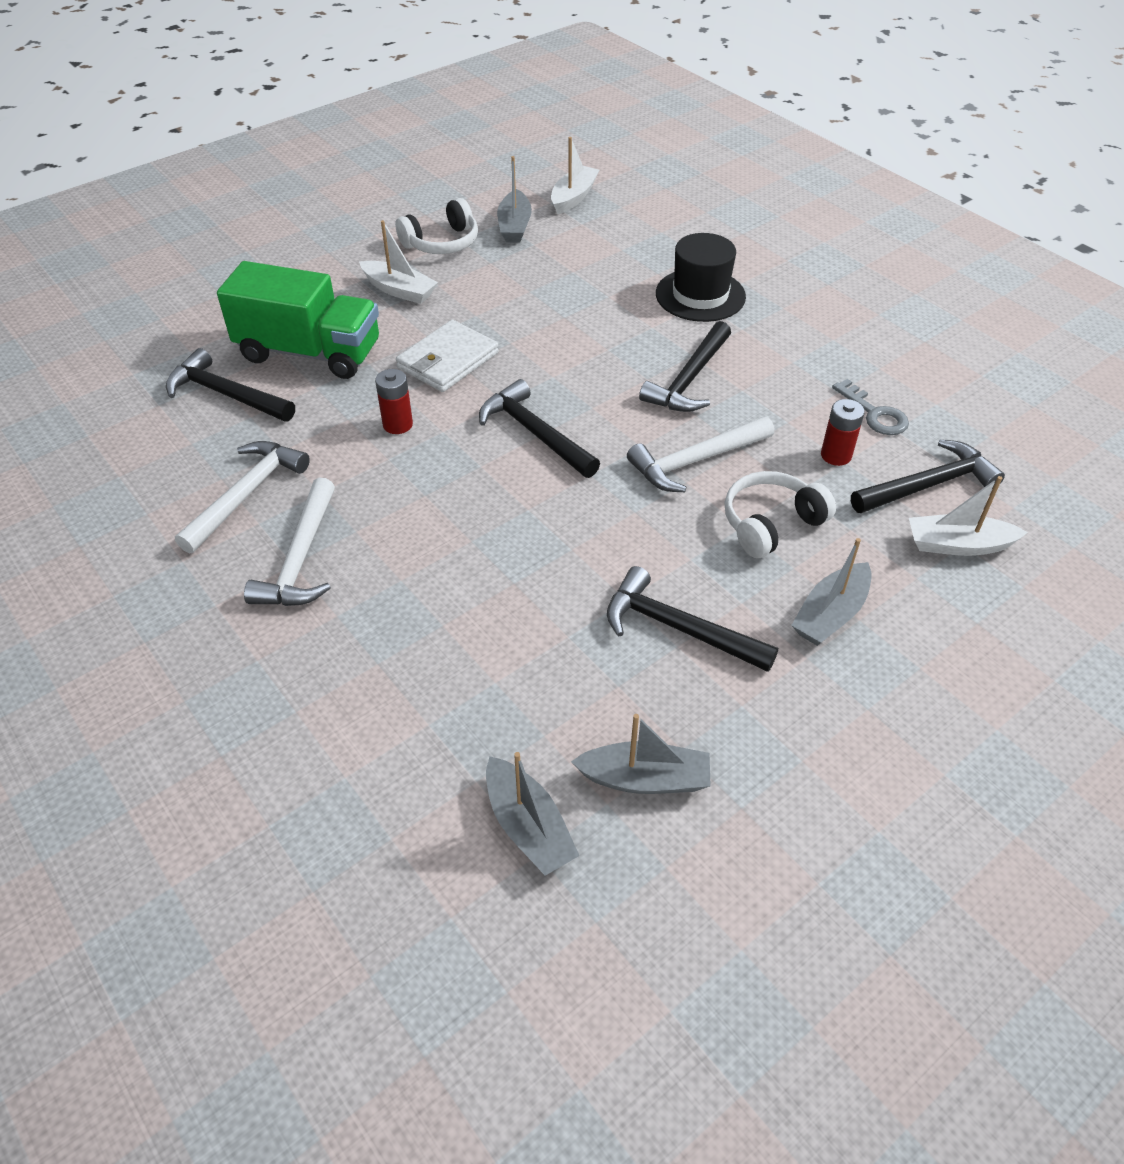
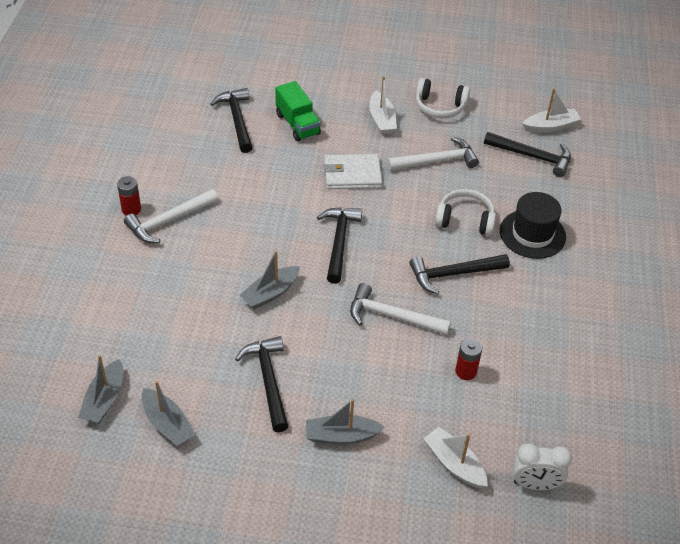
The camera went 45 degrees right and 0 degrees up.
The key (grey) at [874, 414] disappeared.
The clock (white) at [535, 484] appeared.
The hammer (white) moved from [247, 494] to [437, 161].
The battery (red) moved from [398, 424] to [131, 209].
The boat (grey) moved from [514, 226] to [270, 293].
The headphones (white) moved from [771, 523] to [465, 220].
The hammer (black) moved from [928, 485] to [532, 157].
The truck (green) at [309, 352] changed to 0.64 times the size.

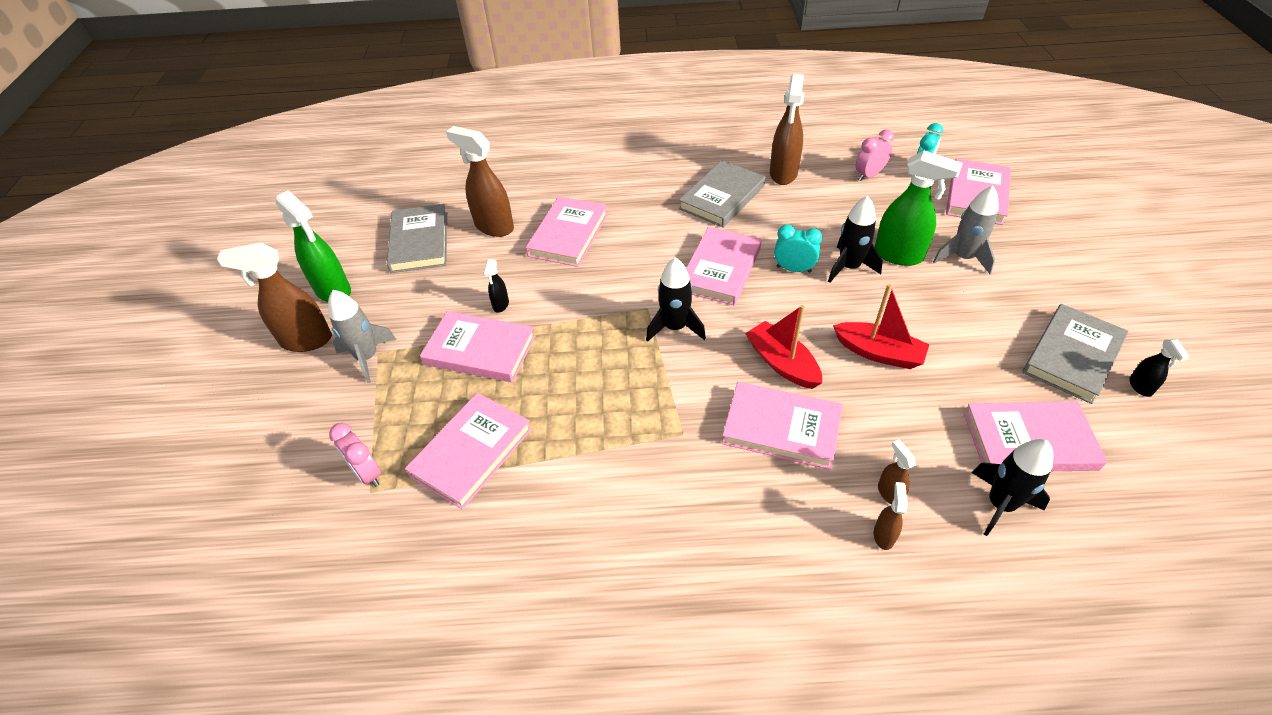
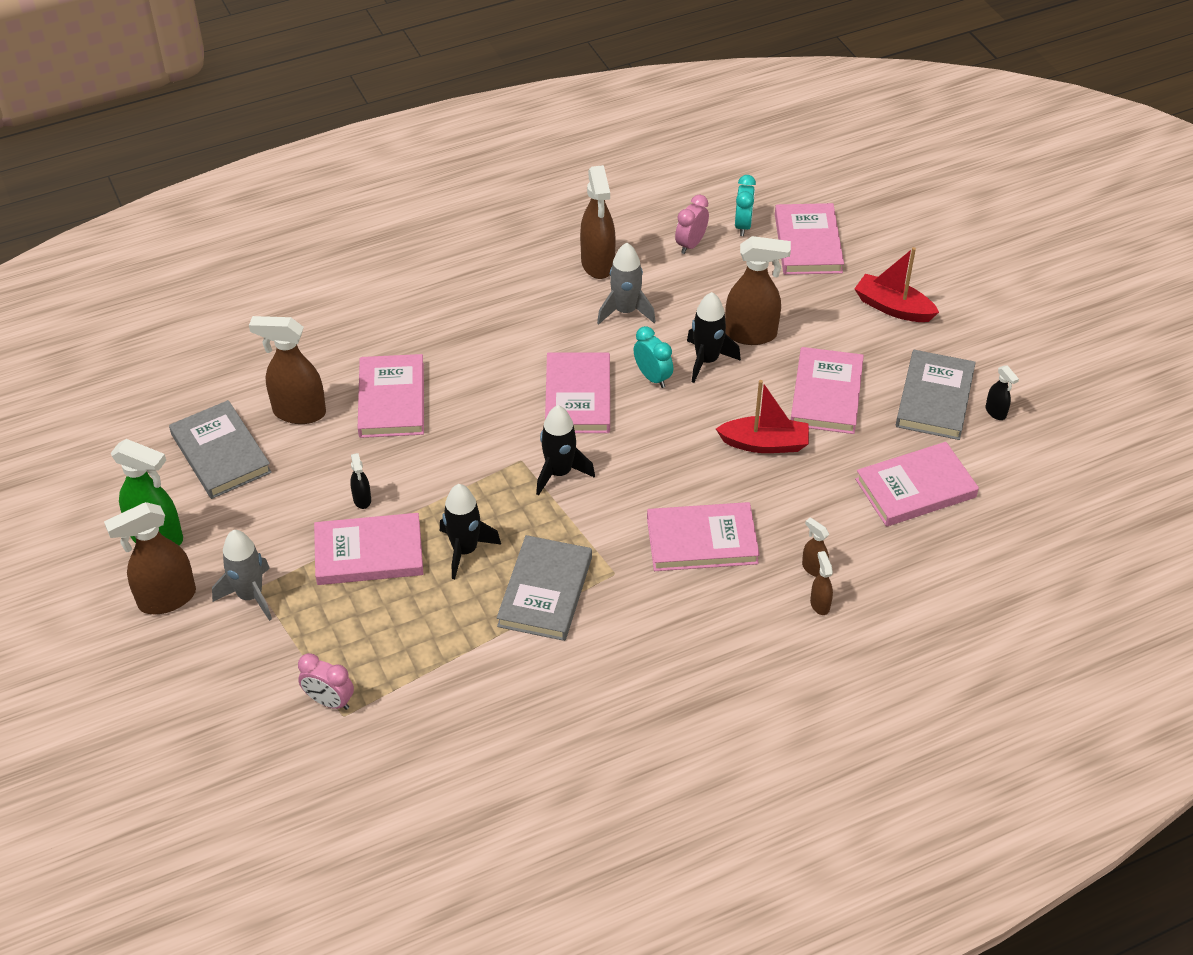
The camera went 25 degrees left and 0 degrees up.
The book (pink) moved from [471, 452] to [826, 394].
The book (grey) moved from [722, 197] to [545, 591].
The boat (red) moved from [782, 363] to [893, 307].
The rocket (grey) moved from [962, 257] to [625, 311].
The rocket (black) moved from [1000, 504] to [465, 550].
The spray bottle (green) at [898, 255] became the spray bottle (brown) at [751, 334].
The clock (turquoise) at [793, 269] turned 60 degrees clockwise.

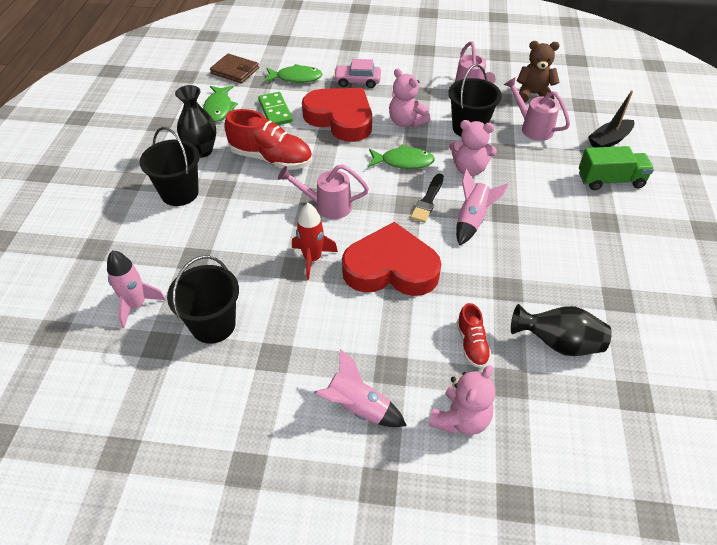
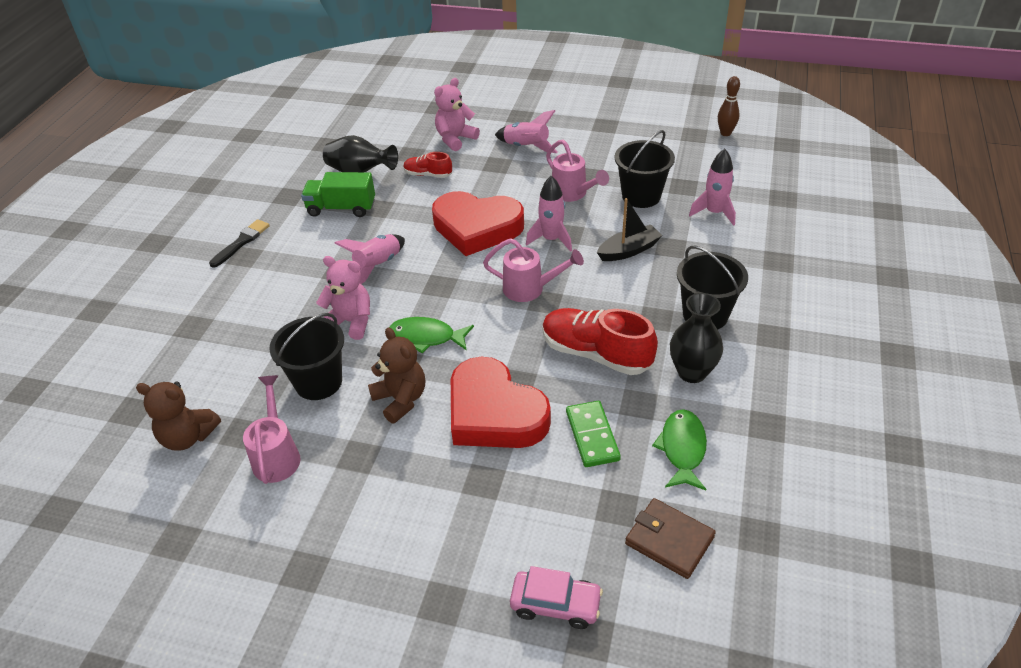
The camera went 170 degrees left and 5 degrees down.
The fish (green) at [296, 78] disappeared.
The bowling pin (brown) at [725, 133] appeared.
The car (pink) moved from [357, 81] to [555, 604].
The brush (black) moved from [428, 200] to [241, 242].
The watering can (pink) moved from [532, 128] to [572, 194].
The truck (green) moved from [610, 180] to [341, 208].
The boat (black) moved from [609, 140] to [628, 250].
The rocket (red) at [312, 259] became the rocket (pink) at [551, 239].
The teddy bear (pink) at [406, 122] became the teddy bear (brown) at [401, 400].
The shoe (red) at [472, 344] turned 75 degrees counterclockwise.

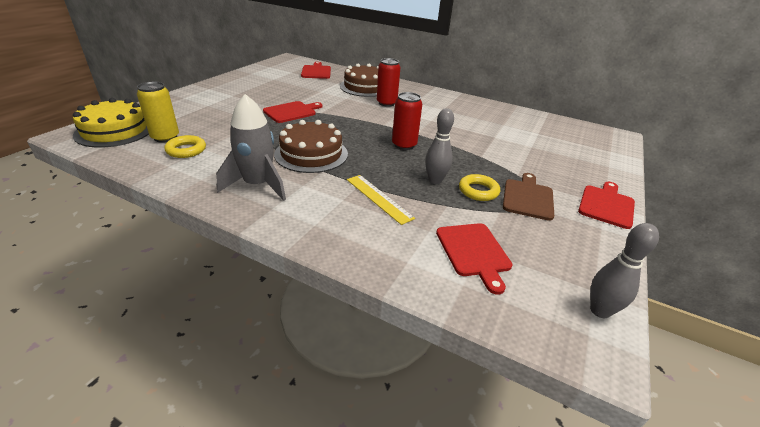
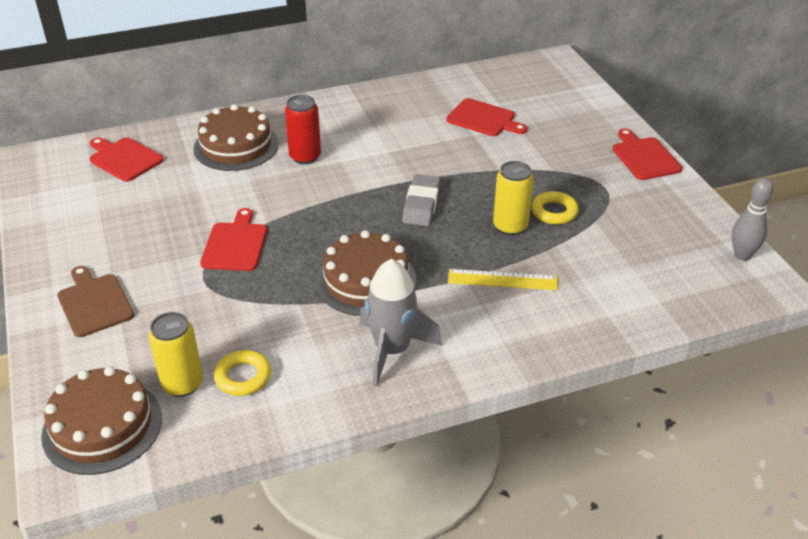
The camera went 45 degrees left and 5 degrees up.
The cutting board (red) moved from [474, 252] to [484, 119].
The cutting board (brown) moved from [527, 197] to [94, 303].
The can (red) at [404, 145] was replaced by the eraser (grey) at [421, 204].
The bowling pin (grey) at [435, 180] was replaced by the can (yellow) at [510, 226].
The cake (yellow) at [115, 131] became the cake (brown) at [102, 426].

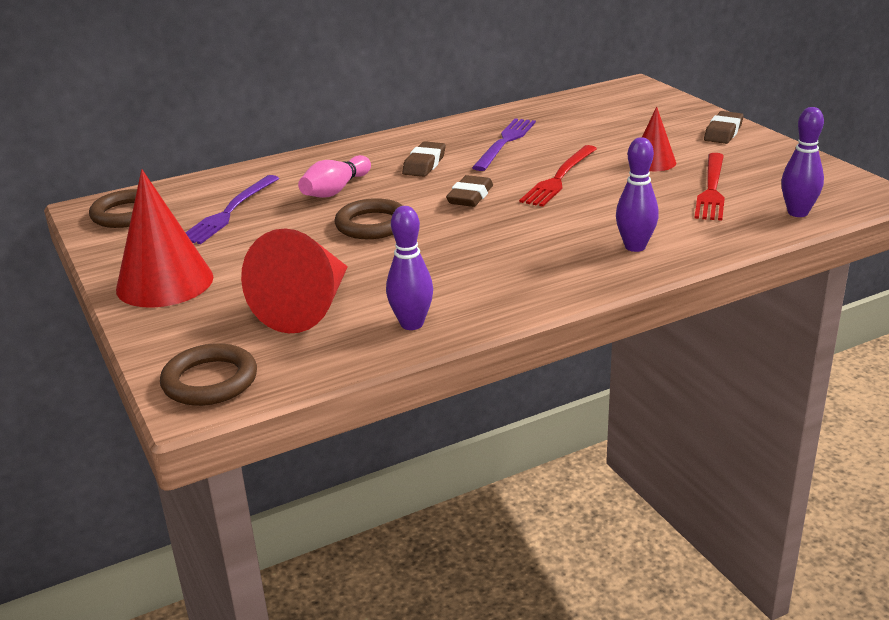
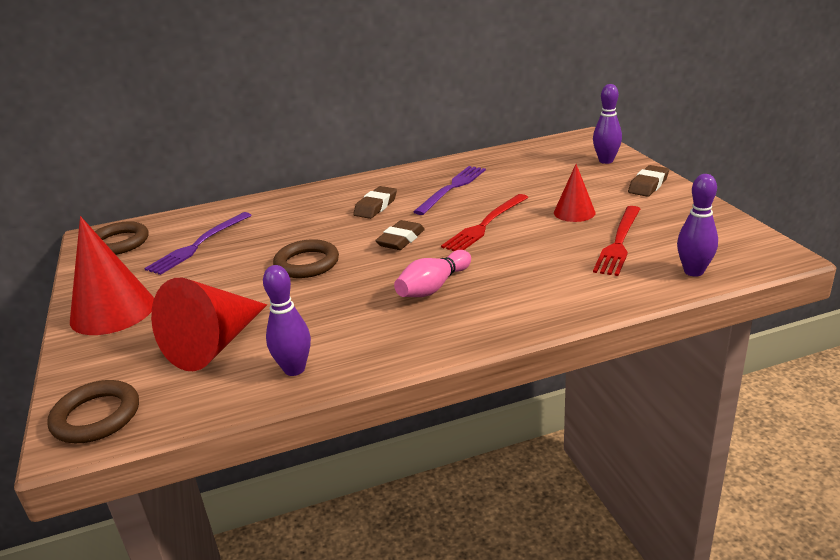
The camera went 10 degrees right and 0 degrees up.
The bowling pin (pink) moved from [335, 190] to [433, 287].
The bowling pin (purple) moved from [635, 247] to [606, 161].

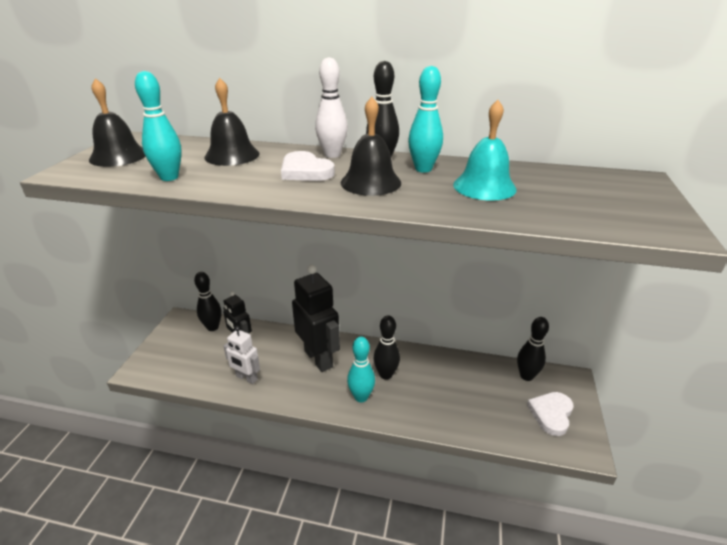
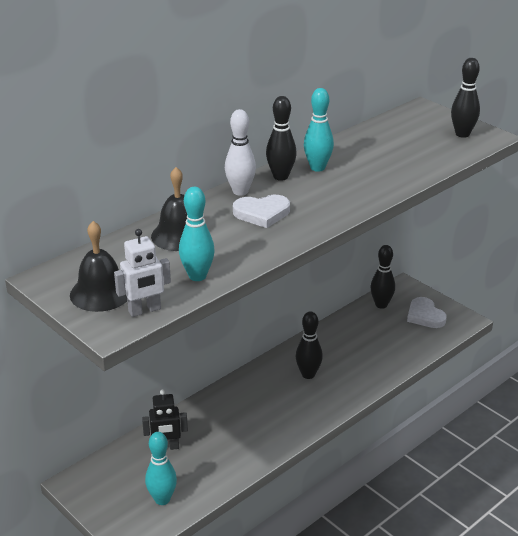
The camera went 55 degrees left and 0 degrees up.
The robot (black) at [319, 358] disappeared.
The bell (black) at [371, 182] disappeared.
The bell (turquoise) at [484, 186] disappeared.
The bowling pin (black) moved from [213, 327] to [462, 134].
The robot (white) moved from [246, 378] to [144, 310].
The bowling pin (turquoise) moved from [361, 397] to [162, 499].

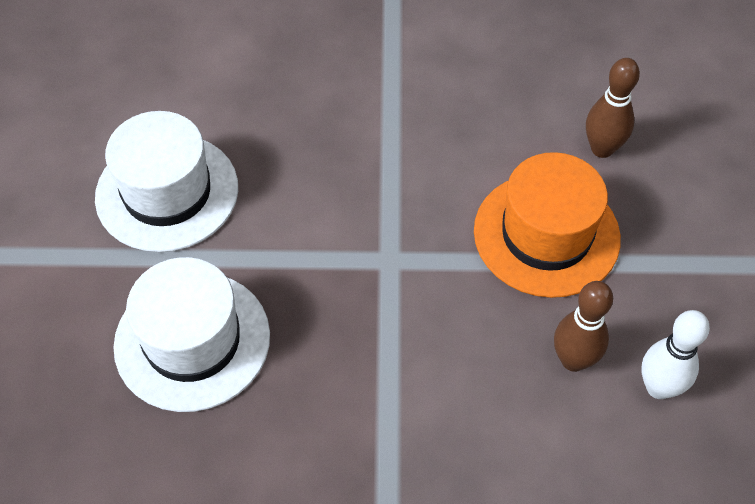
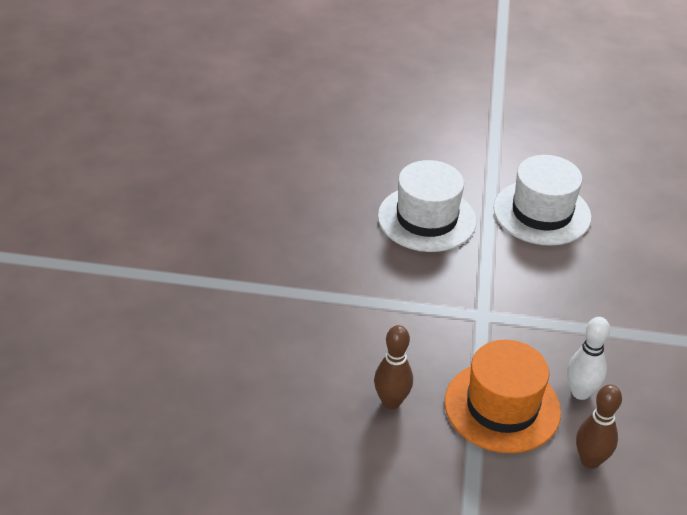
The camera went 95 degrees right and 15 degrees down.
The bowling pin (white) moved from [658, 387] to [580, 392].

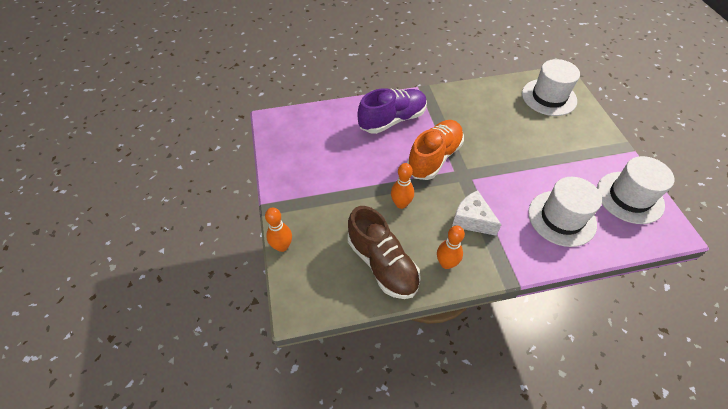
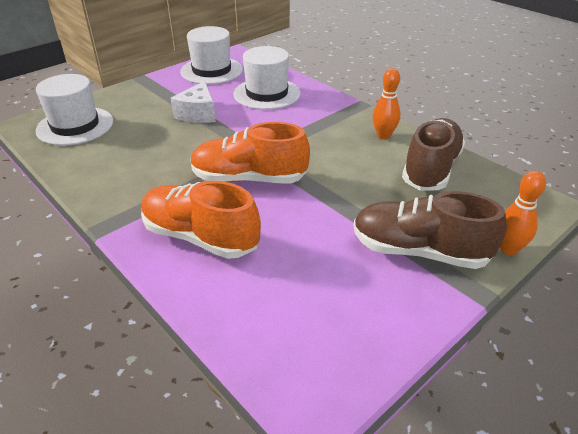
The camera went 120 degrees left and 15 degrees down.
The bowling pin (orange) at [401, 204] disappeared.
The shoe (brown) at [419, 251] appeared.
The cheese (white) moved from [472, 220] to [198, 114].
The shoe (purple) at [392, 120] became the shoe (orange) at [200, 237].

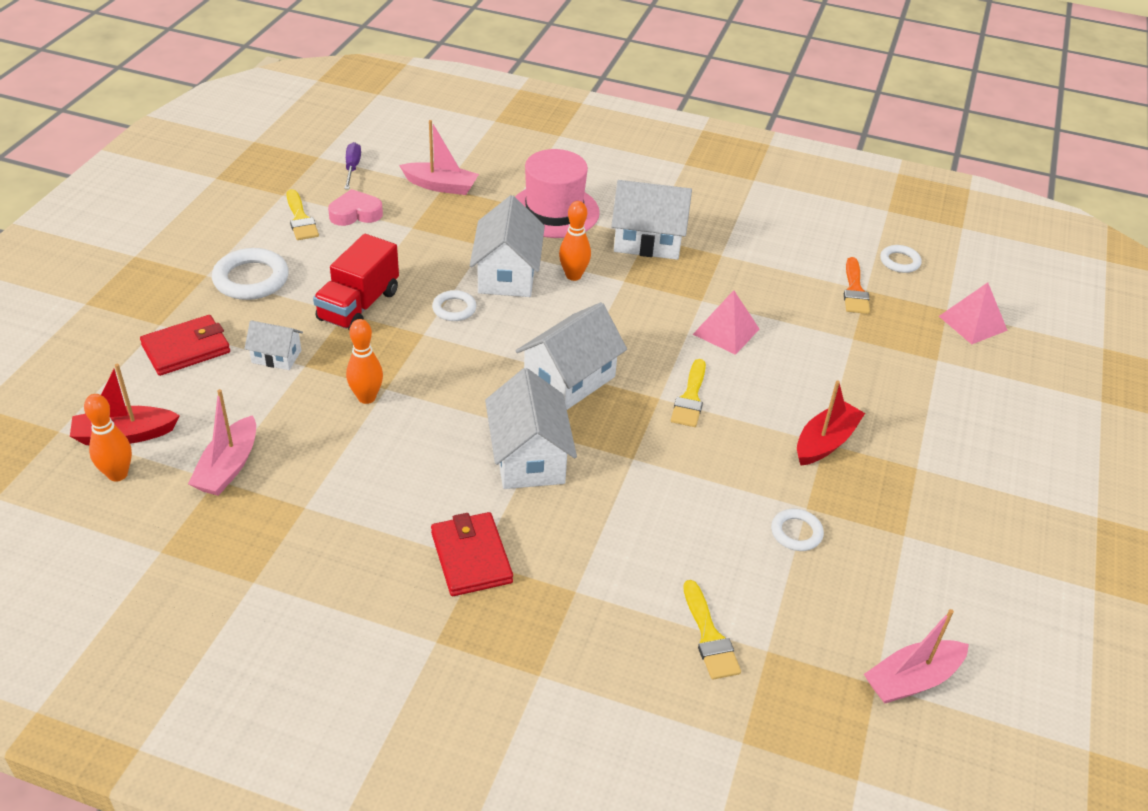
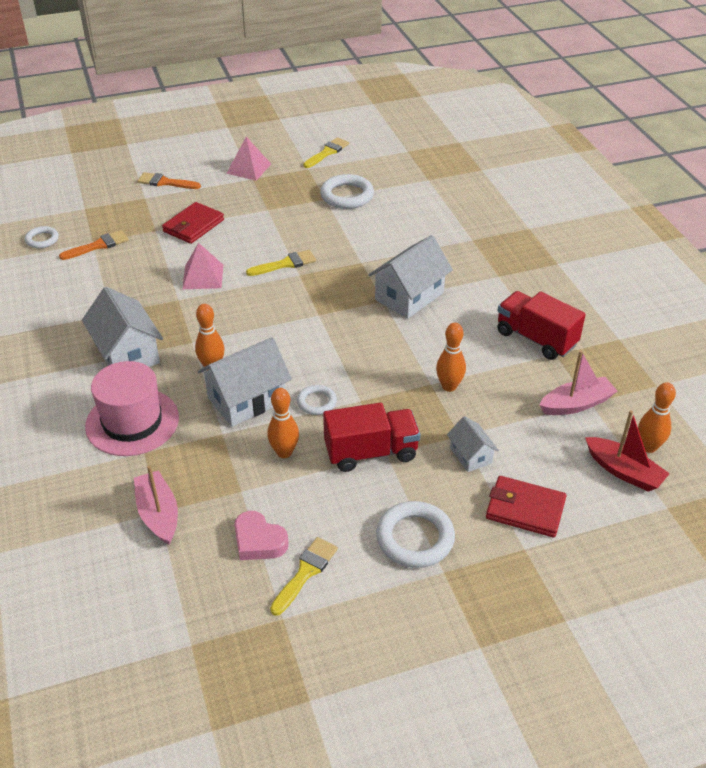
The camera went 125 degrees left and 0 degrees up.
The screwdriver (purple) at [352, 168] disappeared.
The house (white) at [569, 380] disappeared.
The boat (red) at [825, 442] disappeared.
The boat (pink) at [912, 680] disappeared.
The brush (orange) at [165, 182] appeared.
The bowling pin (orange) at [284, 452] appeared.
The truck (red) at [536, 339] appeared.
The wallet (red) moved from [471, 557] to [193, 226].
The brush (yellow) moved from [709, 636] to [327, 152].
The pyramid (pink) moved from [972, 323] to [249, 168].
The ring (white) at [796, 533] changed to 1.72 times the size.

